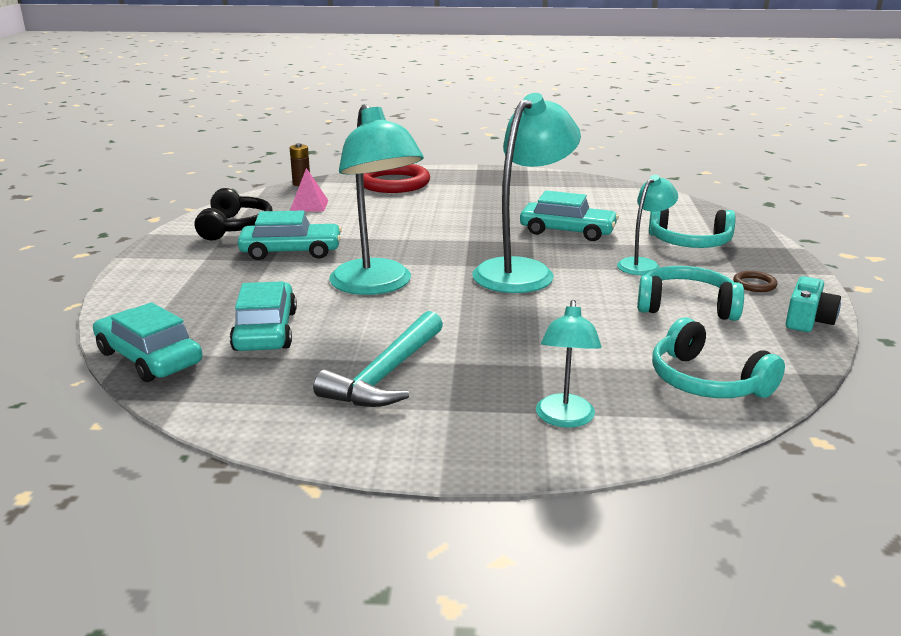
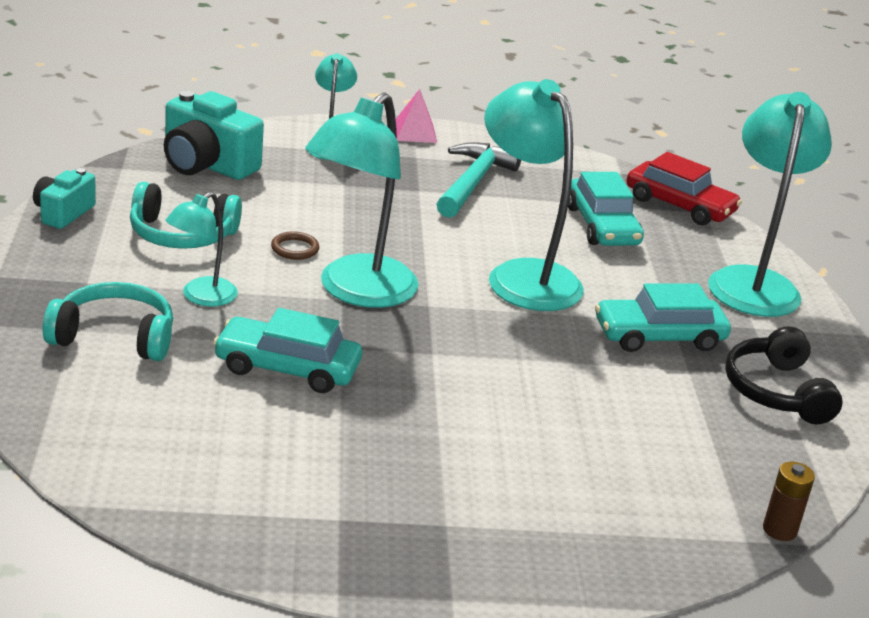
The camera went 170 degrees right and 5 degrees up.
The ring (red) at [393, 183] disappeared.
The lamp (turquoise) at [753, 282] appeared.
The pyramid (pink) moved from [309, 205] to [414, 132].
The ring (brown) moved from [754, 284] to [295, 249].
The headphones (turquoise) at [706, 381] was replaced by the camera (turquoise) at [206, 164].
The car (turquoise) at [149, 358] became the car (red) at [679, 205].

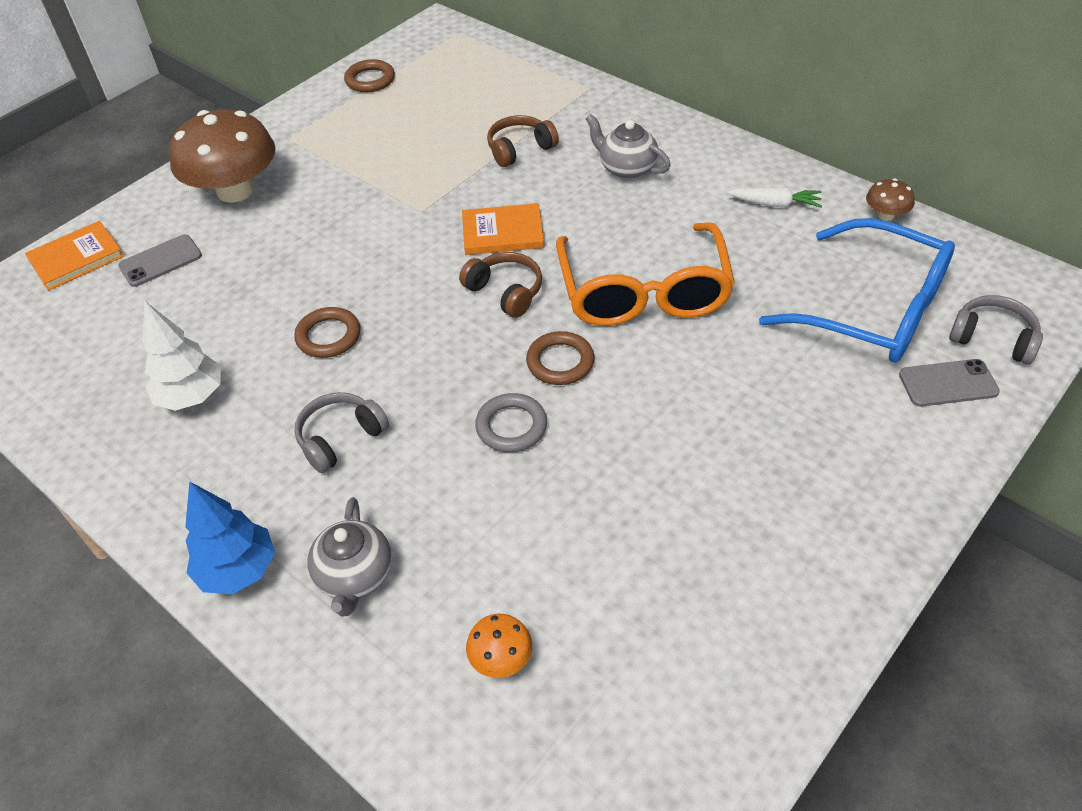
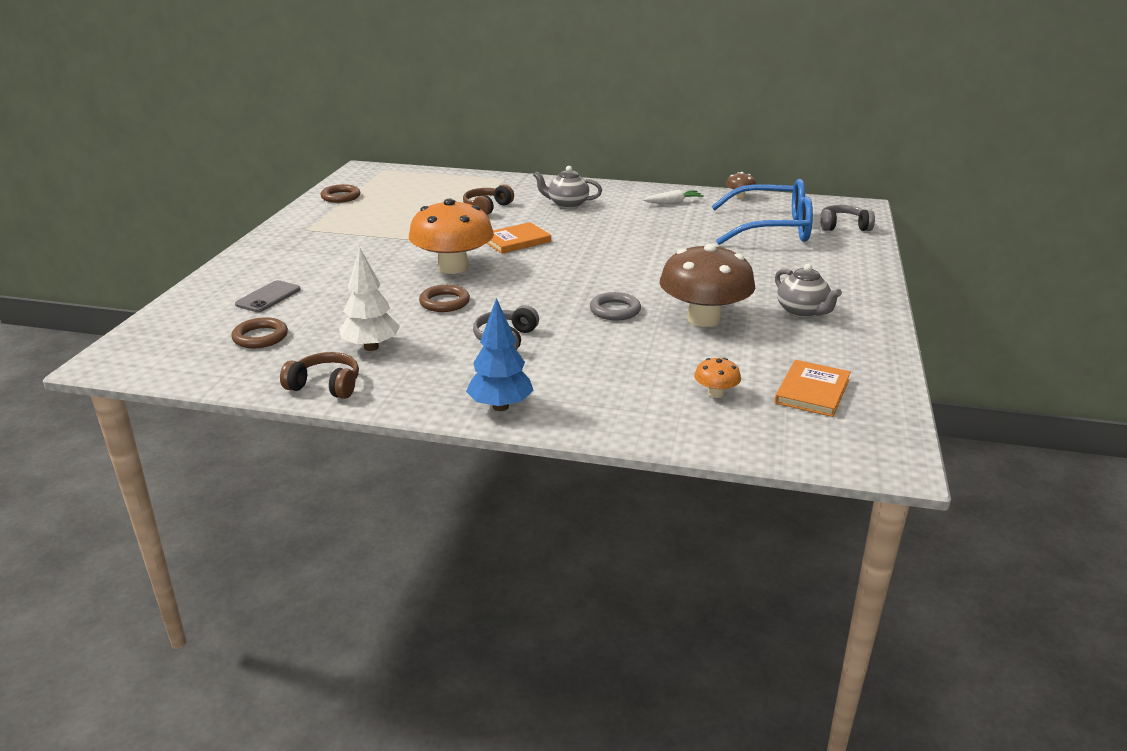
The camera went 30 degrees left and 20 degrees down.
The glasses (orange) at [643, 291] disappeared.
The phone (grey) at [948, 383] disappeared.
The mushroom (orange) at [453, 267] appeared.
The book (orange) moved from [76, 258] to [812, 391].
The mushroom (brown) moved from [235, 190] to [704, 319].
The teapot (grey) moved from [355, 576] to [802, 311].
The headphones (brown) moved from [505, 292] to [325, 386].
The ring (brown) moved from [560, 362] to [260, 337].

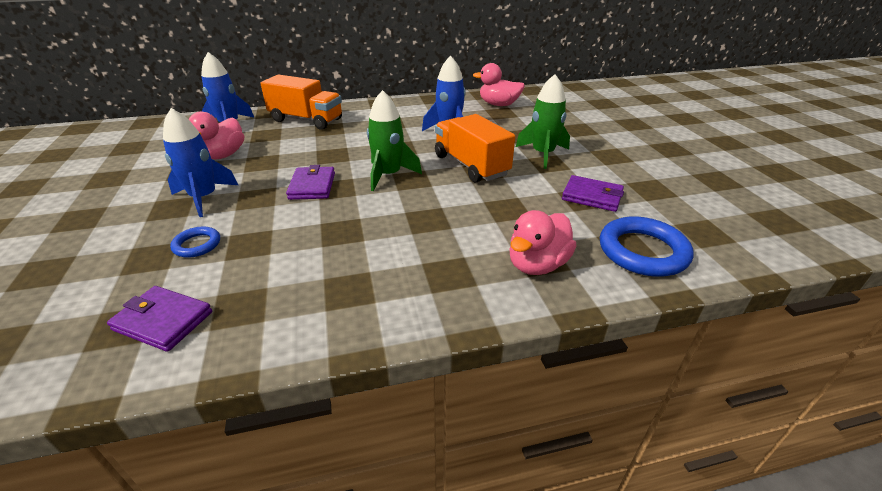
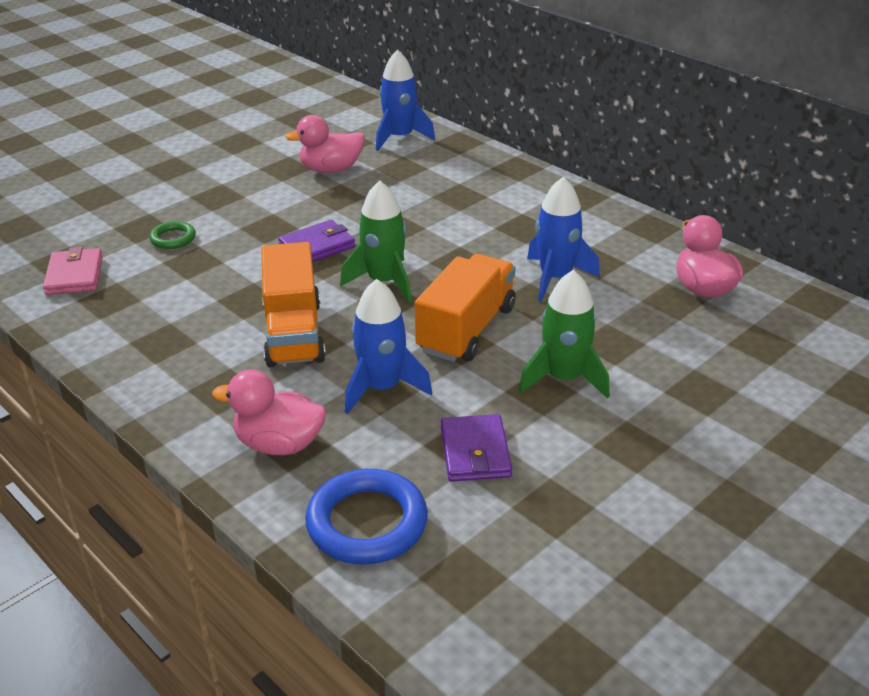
The camera went 60 degrees right and 0 degrees up.
The rocket (blue) moved from [204, 198] to [382, 388].
The truck (orange) moved from [306, 120] to [294, 333].
The wallet (purple) at [163, 321] became the wallet (pink) at [74, 275].
The ring (blue) at [197, 245] became the ring (green) at [173, 238].

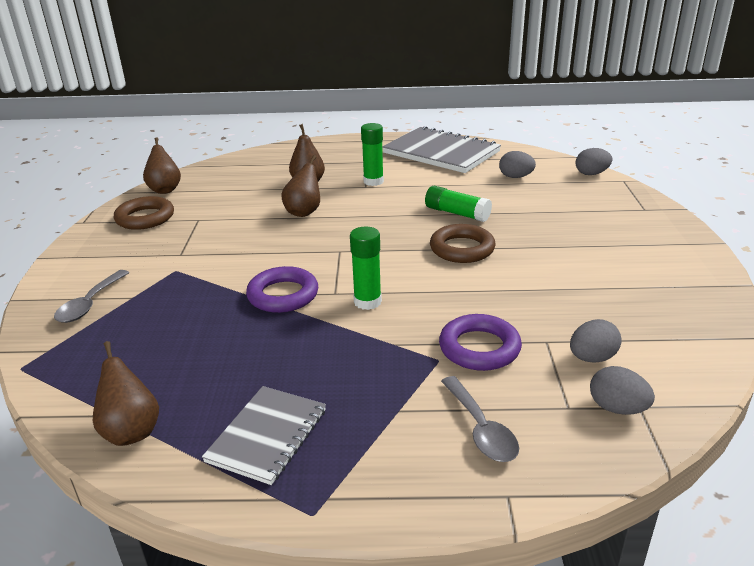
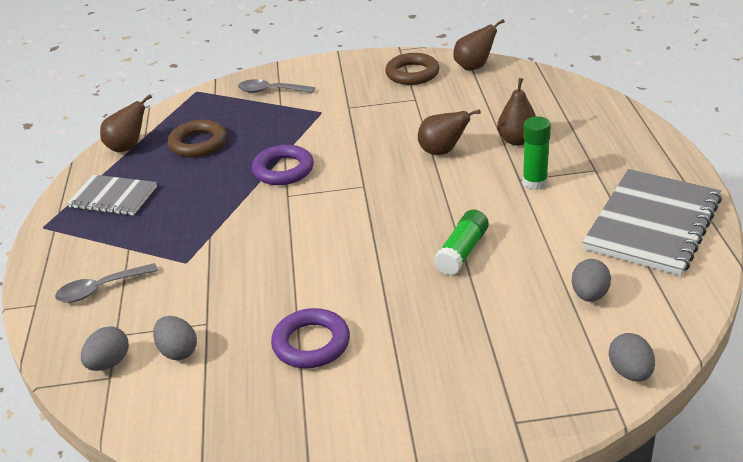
The camera went 85 degrees right and 5 degrees up.
The glue stick (green) at [367, 302] disappeared.
The ring (brown) moved from [462, 249] to [198, 143].
The ring (purple) moved from [479, 348] to [311, 343].

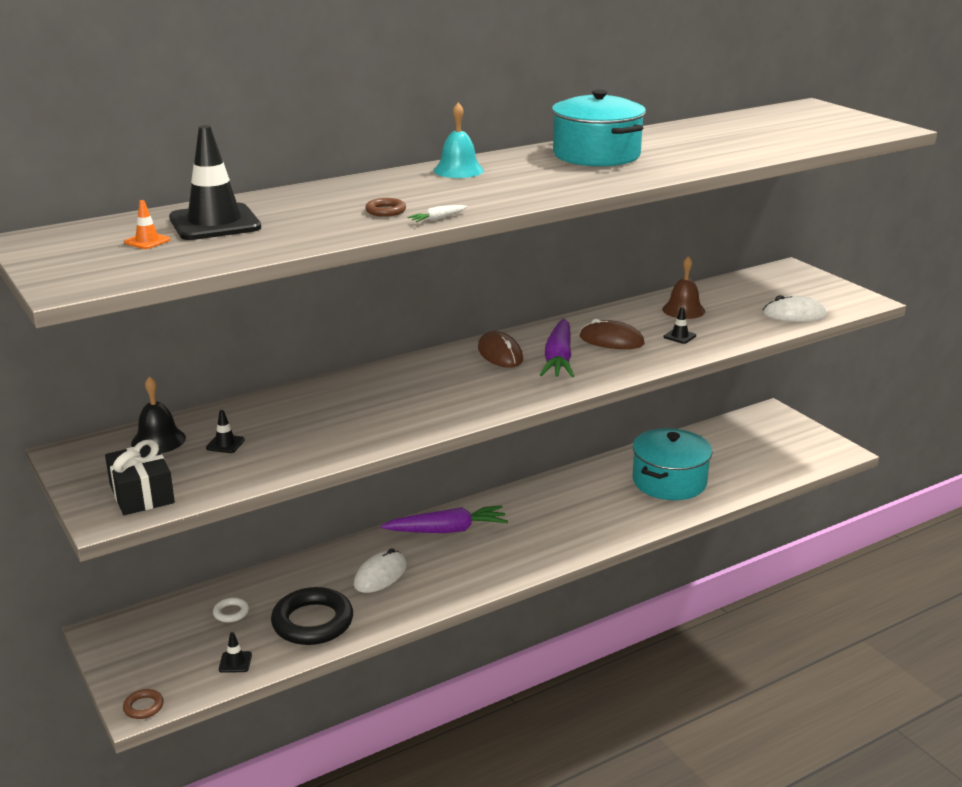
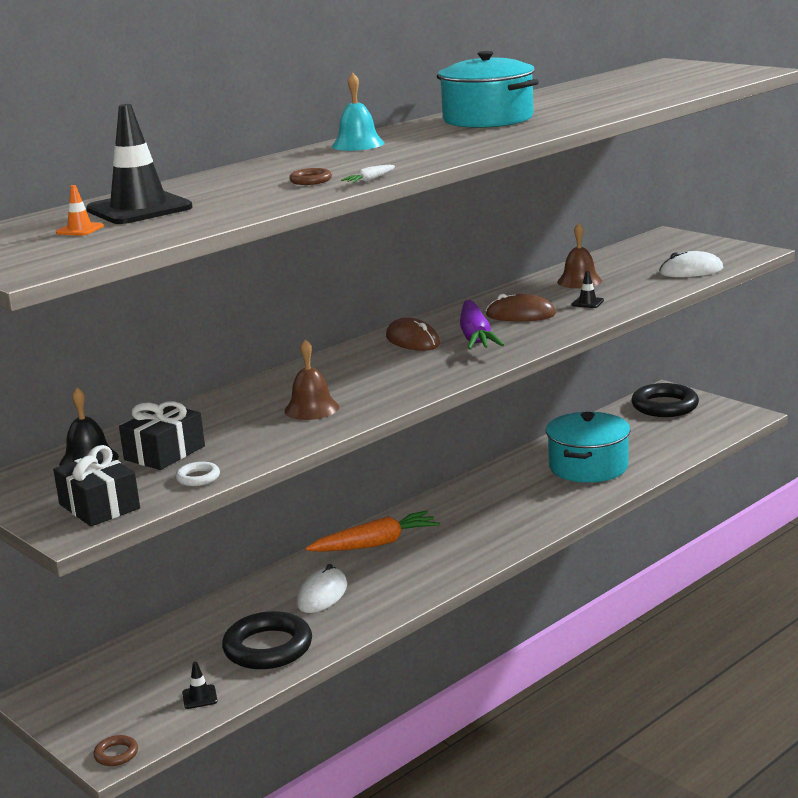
The camera went 10 degrees left and 5 degrees down.
The bell (brown) at [311, 409] appeared.
The ring (black) at [664, 406] appeared.
The ring (white) moved from [231, 612] to [198, 478].
The traffic cone (black) at [225, 444] was replaced by the gift (black) at [164, 453].
The carrot (purple) at [447, 530] became the carrot (orange) at [376, 544].

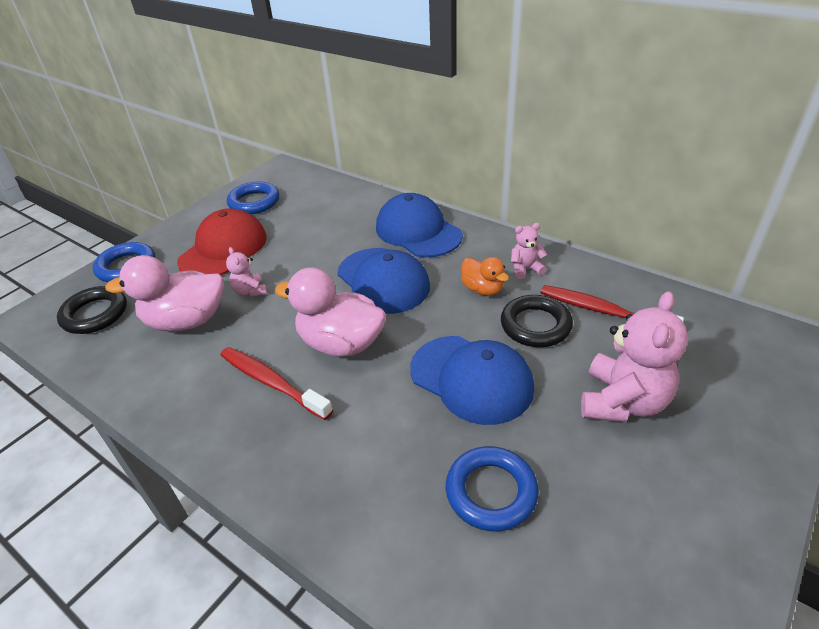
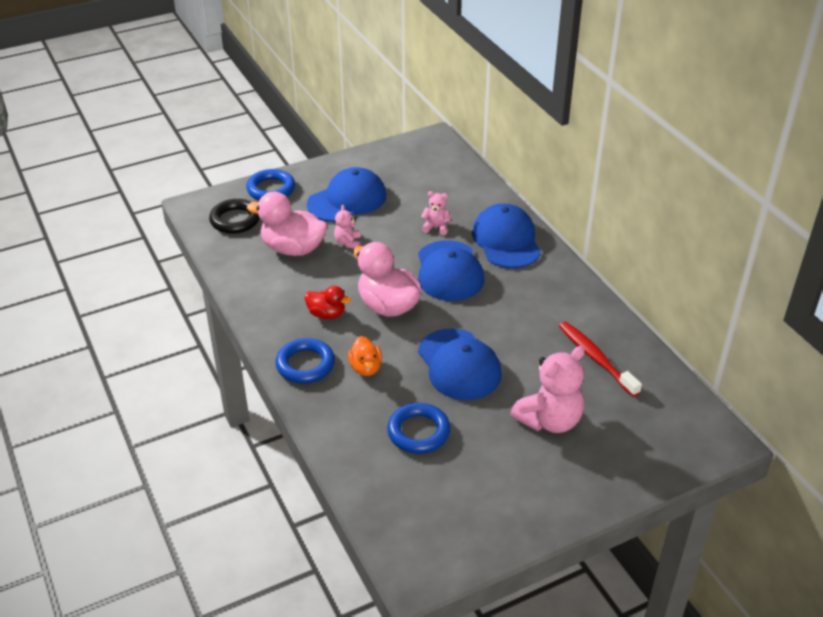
The camera went 25 degrees right and 0 degrees up.
The ring (black) at [535, 325] disappeared.
The ring (blue) moved from [254, 202] to [305, 365].
The duck (orange) moved from [482, 289] to [366, 368].
The teddy bear (pink) moved from [525, 269] to [436, 227].
The toothbrush (red) at [272, 382] was replaced by the duck (red) at [327, 314].
The cap (red) at [223, 249] became the cap (blue) at [347, 200].

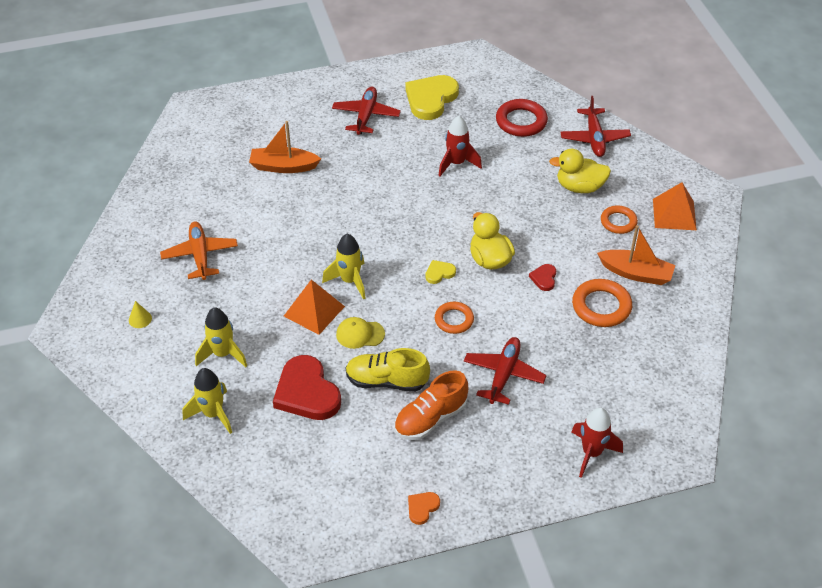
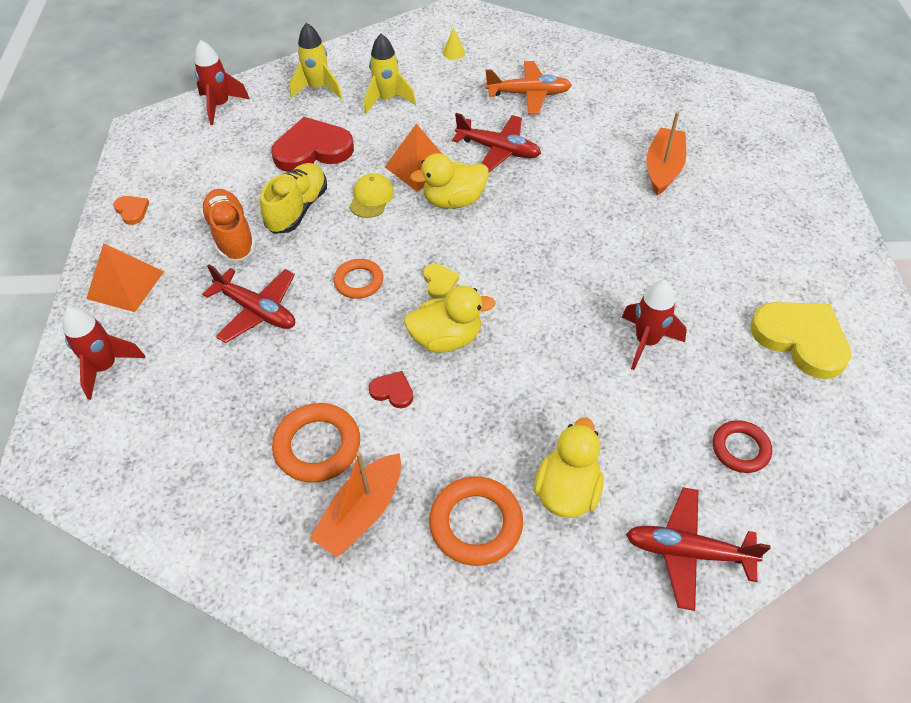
The camera went 105 degrees right and 5 degrees up.
The rocket (red) at [220, 106] appeared.
The plane (red) moved from [366, 116] to [498, 150].
The pyramid (orange) moved from [674, 214] to [125, 285].
The rocket (yellow) at [350, 281] was replaced by the duck (yellow) at [453, 200].
The ring (red) at [521, 121] changed to 0.65 times the size.
The ring (orange) at [618, 222] changed to 1.53 times the size.

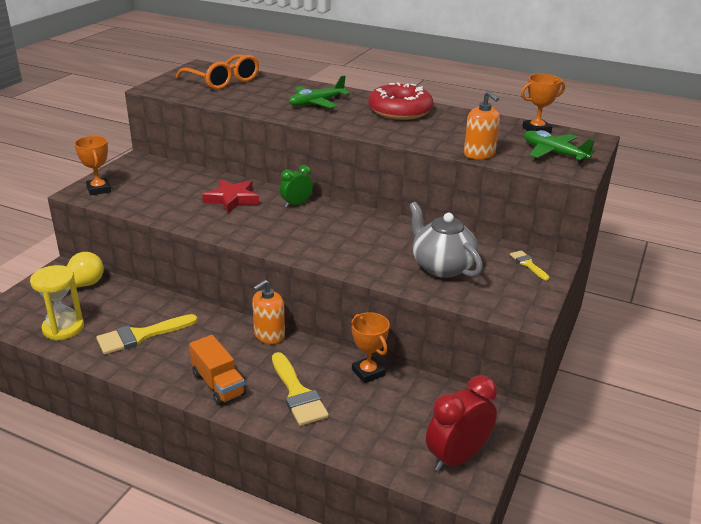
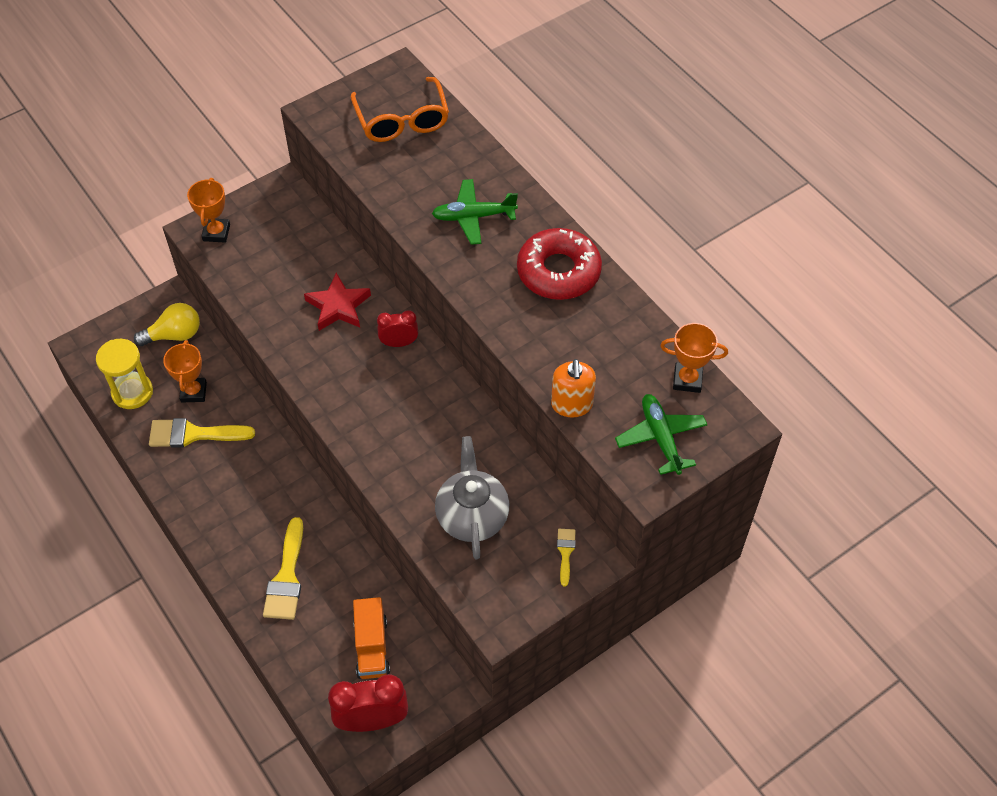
The camera went 30 degrees right and 25 degrees up.
The soap dispenser (orange) at [269, 335] disappeared.
The truck (orange) moved from [218, 384] to [372, 647].
The trophy (orange) moved from [368, 372] to [193, 392].
The clock (green) at [296, 204] became the clock (red) at [399, 343].

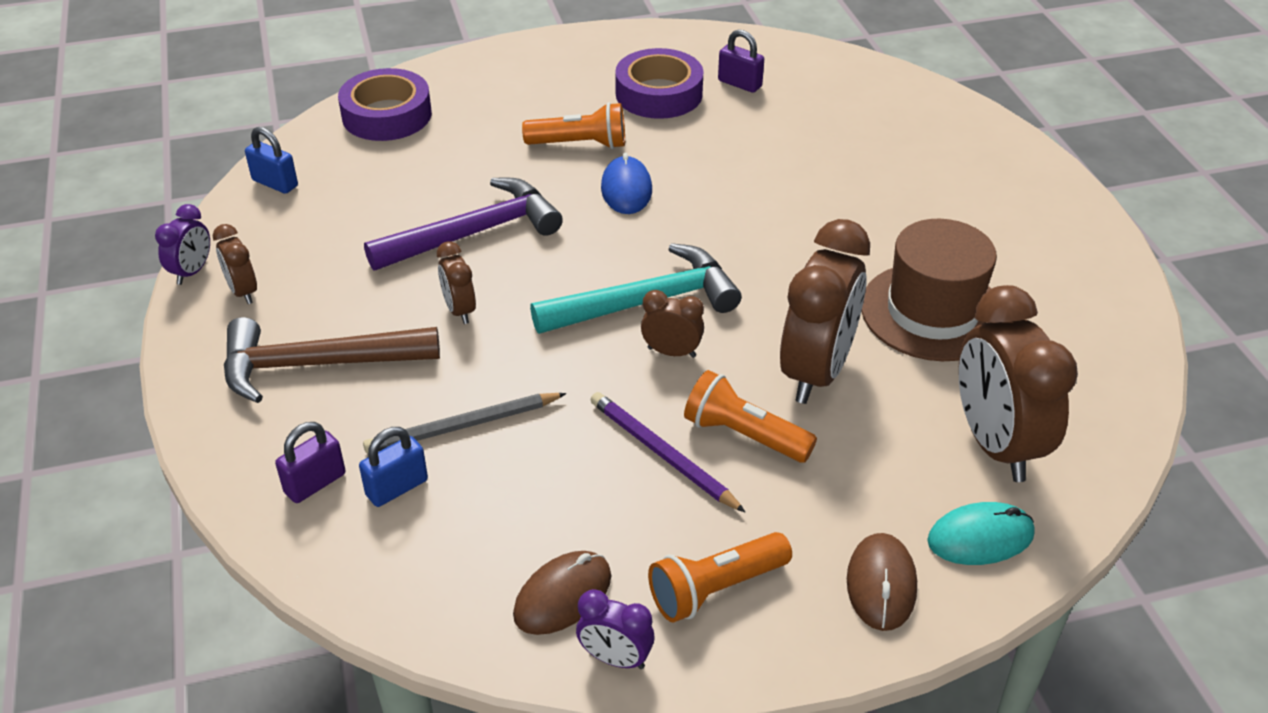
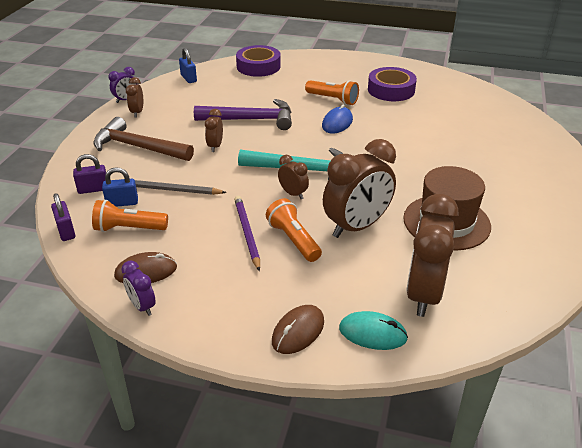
The camera went 30 degrees right and 5 degrees down.
The flashlight (orange) moved from [716, 589] to [129, 228].
The padlock (purple) moved from [739, 84] to [66, 231].

